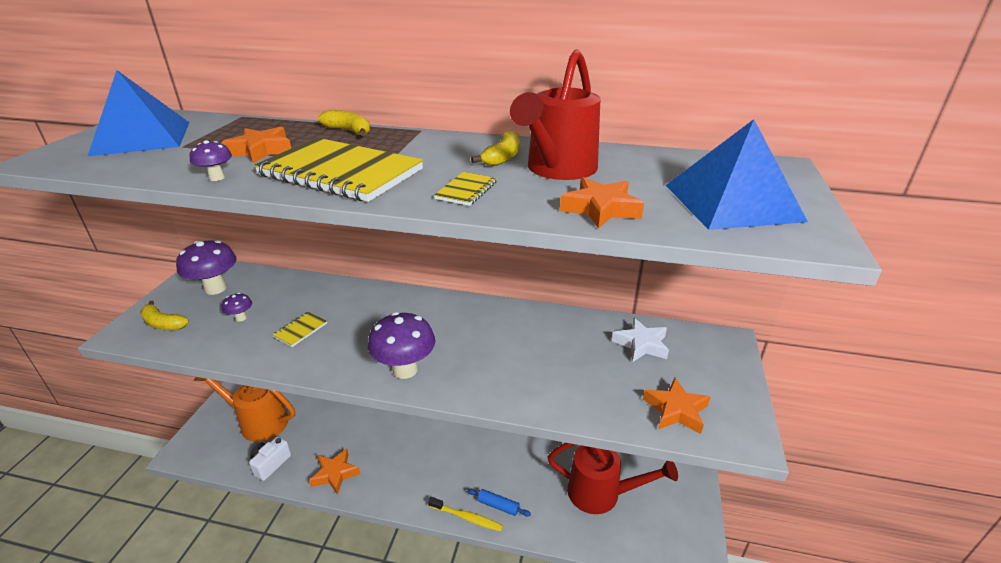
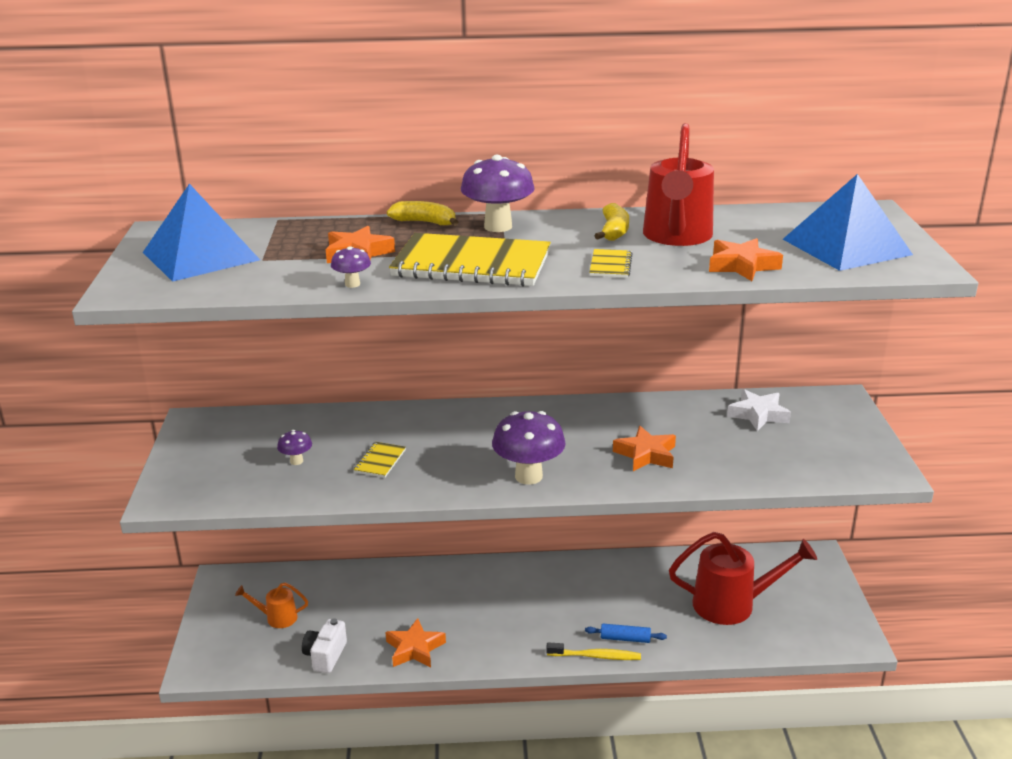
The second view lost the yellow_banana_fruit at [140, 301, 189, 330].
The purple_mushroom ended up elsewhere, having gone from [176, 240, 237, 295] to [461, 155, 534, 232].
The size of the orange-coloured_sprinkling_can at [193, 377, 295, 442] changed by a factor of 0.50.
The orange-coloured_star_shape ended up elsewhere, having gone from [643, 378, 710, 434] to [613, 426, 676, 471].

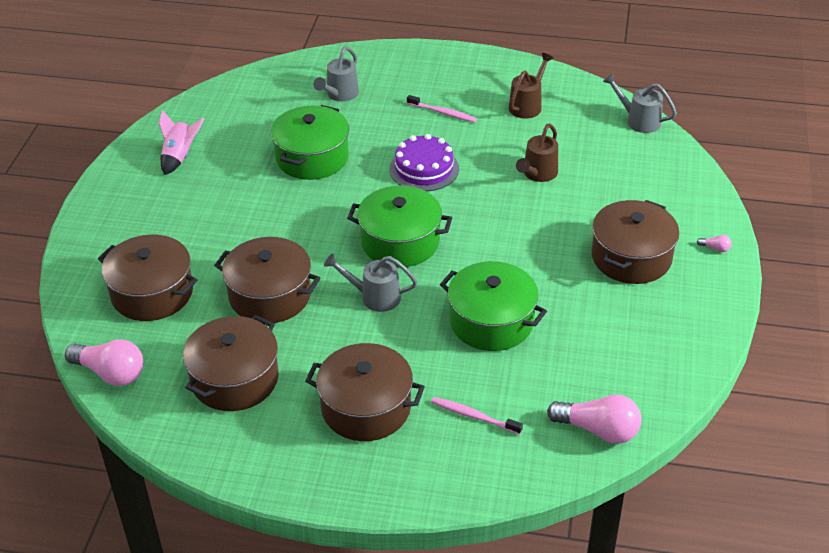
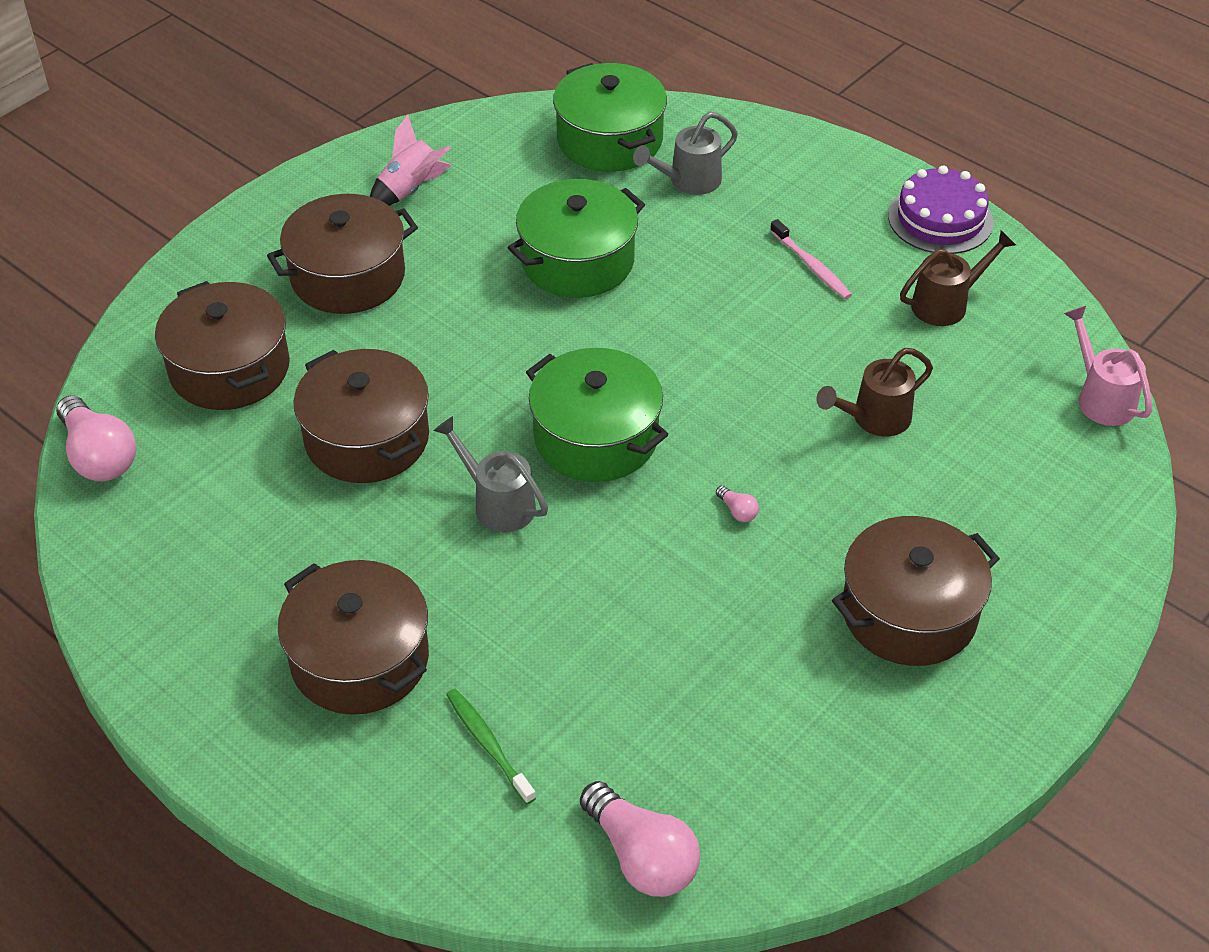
The dark_brown_cooking_pot ended up elsewhere, having gone from [183, 315, 279, 411] to [267, 194, 418, 314].
The purple_cake ended up elsewhere, having gone from [390, 134, 459, 191] to [888, 165, 993, 254].
What was the rose-pink_tooth_brush at [431, 397, 523, 435] turned into the leaf-green_tooth_brush at [446, 689, 536, 804].
The leaf-green_cooking_pot ended up elsewhere, having gone from [440, 261, 547, 351] to [553, 63, 667, 172].
What was the gray_sprinkling_can at [603, 73, 677, 133] turned into the rose-pink_sprinkling_can at [1064, 306, 1152, 426].
The rose-pink_lightbulb ended up elsewhere, having gone from [697, 235, 732, 252] to [716, 486, 759, 522].

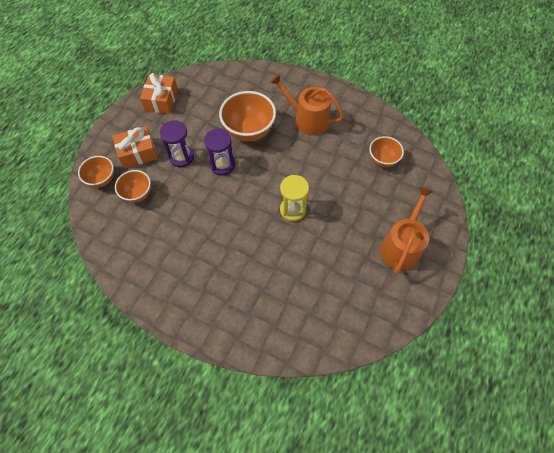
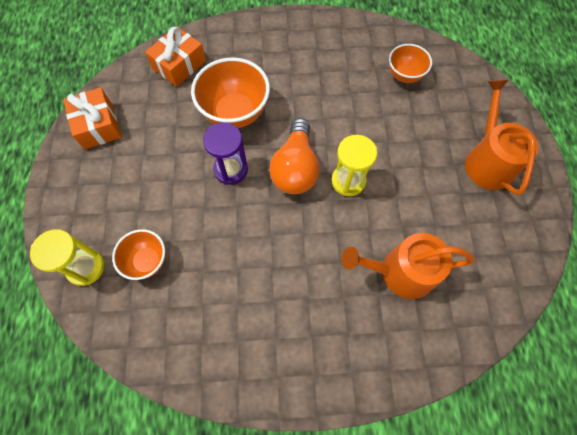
Where the orange-coloured_deep_dish stood at [78, 156, 114, 188], the yellow_sandglass came to stand at [30, 229, 104, 286].
The orange-coloured_present ended up elsewhere, having gone from [113, 126, 158, 168] to [145, 26, 206, 87].
The second view lost the purple_sandglass at [160, 120, 194, 167].
The orange-coloured_sprinkling_can ended up elsewhere, having gone from [270, 73, 344, 135] to [341, 233, 475, 299].
The second view gained the orange-coloured_lightbulb at [269, 118, 320, 194].

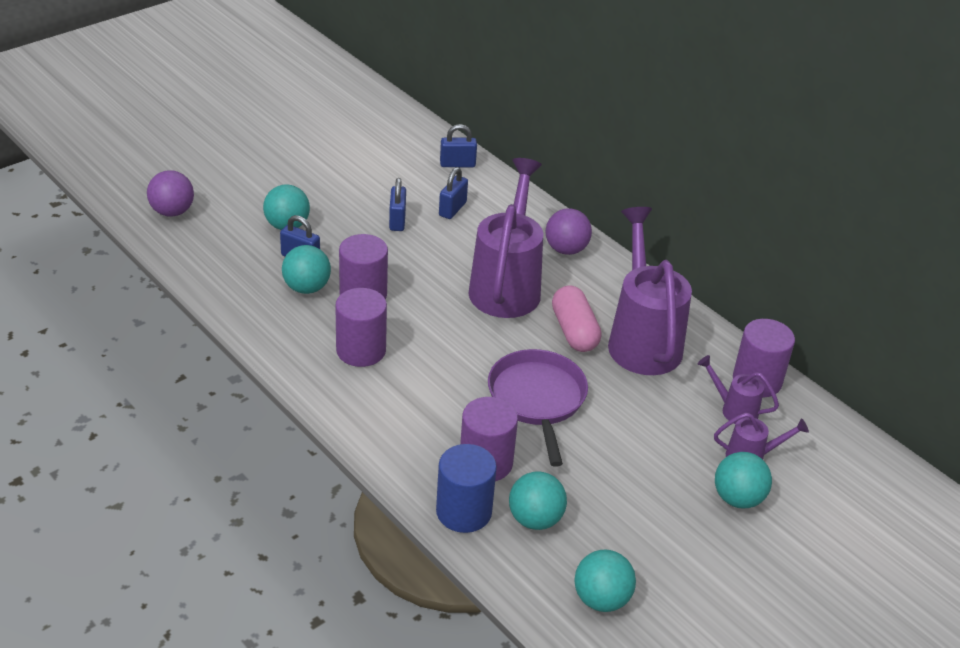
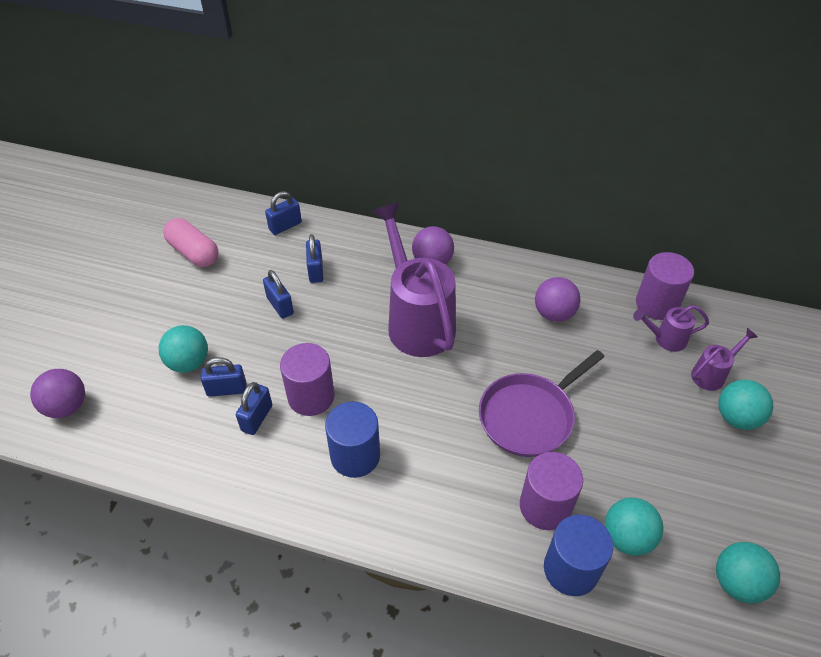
Where the teal_ball stood at [282, 245, 331, 294], the royal_blue_lock came to stand at [236, 382, 272, 435].
What was the purple_solid_cylinder at [335, 288, 387, 367] turned into the royal_blue_solid_cylinder at [325, 402, 380, 478].
The purple_frying_pan at [488, 349, 588, 467] ended up facing another way, 90 degrees counterclockwise from before.
The rose-pink_pill_shape ended up elsewhere, having gone from [552, 286, 602, 352] to [163, 218, 219, 267].
Where the purple_sprinkling_can stood at [608, 207, 692, 375], the purple_ball came to stand at [535, 277, 581, 322].

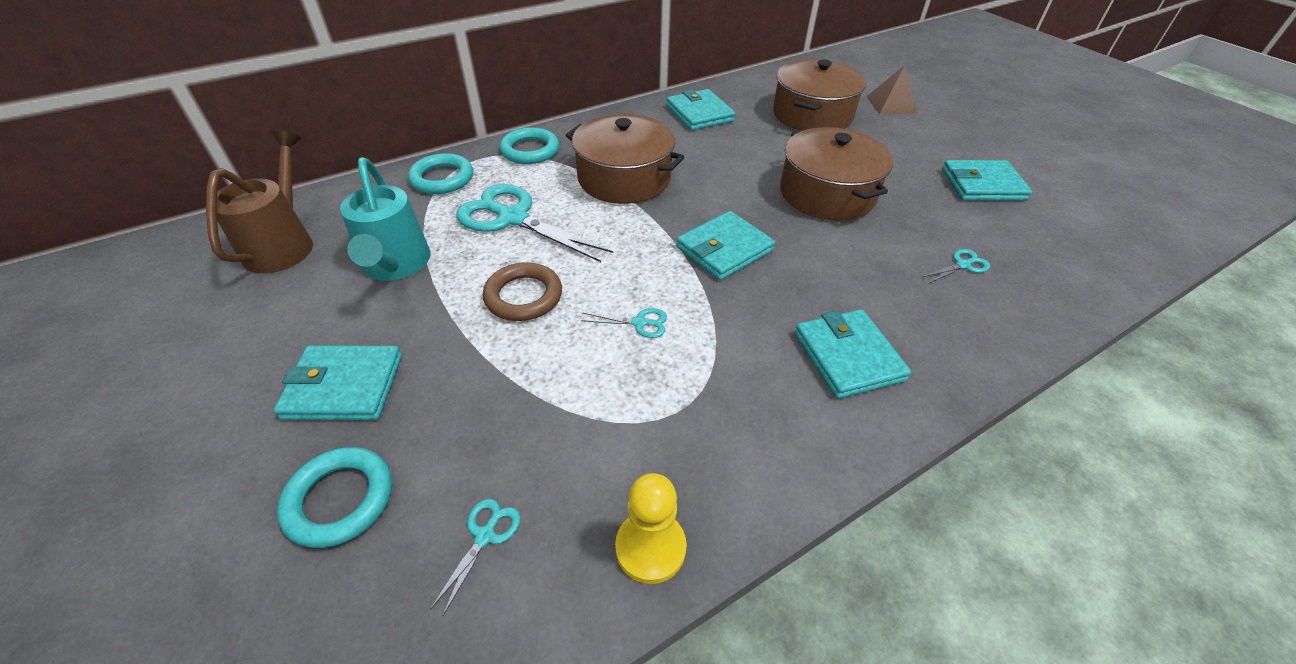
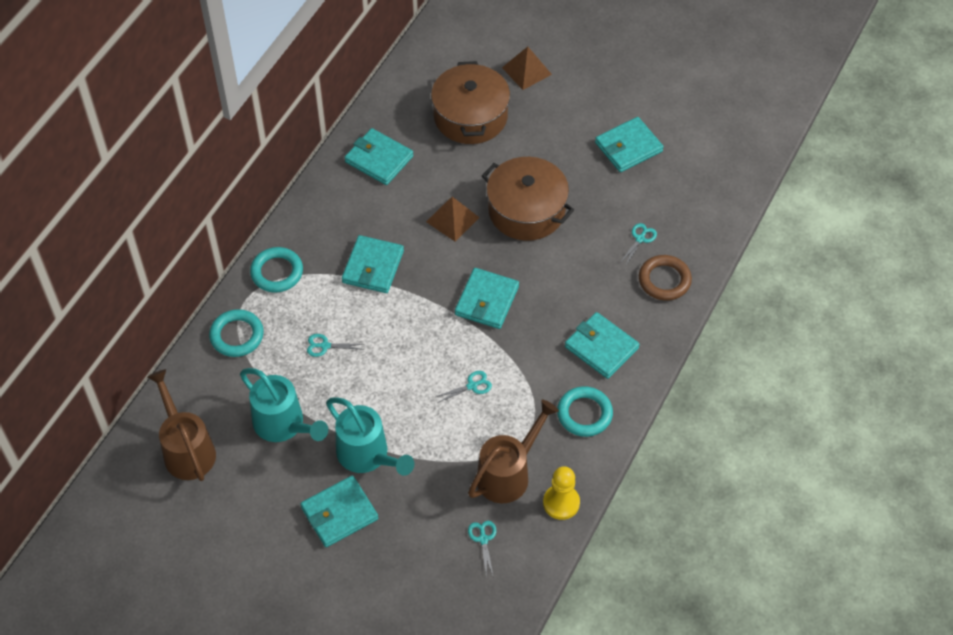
The teal_hoop ended up elsewhere, having gone from [277, 447, 392, 548] to [557, 386, 613, 437].
The size of the teal_scissors at [456, 184, 613, 262] changed by a factor of 0.42.
The dark_brown_hoop ended up elsewhere, having gone from [483, 262, 562, 321] to [639, 255, 692, 301].
Where the dark_brown_cooking_pot stood at [566, 114, 684, 204], the teal_wallet came to stand at [342, 235, 404, 293].
The second view gained the teal_sprinkling_can at [326, 397, 414, 476].
The second view gained the dark_brown_pyramid at [426, 196, 480, 242].
The second view gained the dark_brown_sprinkling_can at [468, 400, 559, 503].

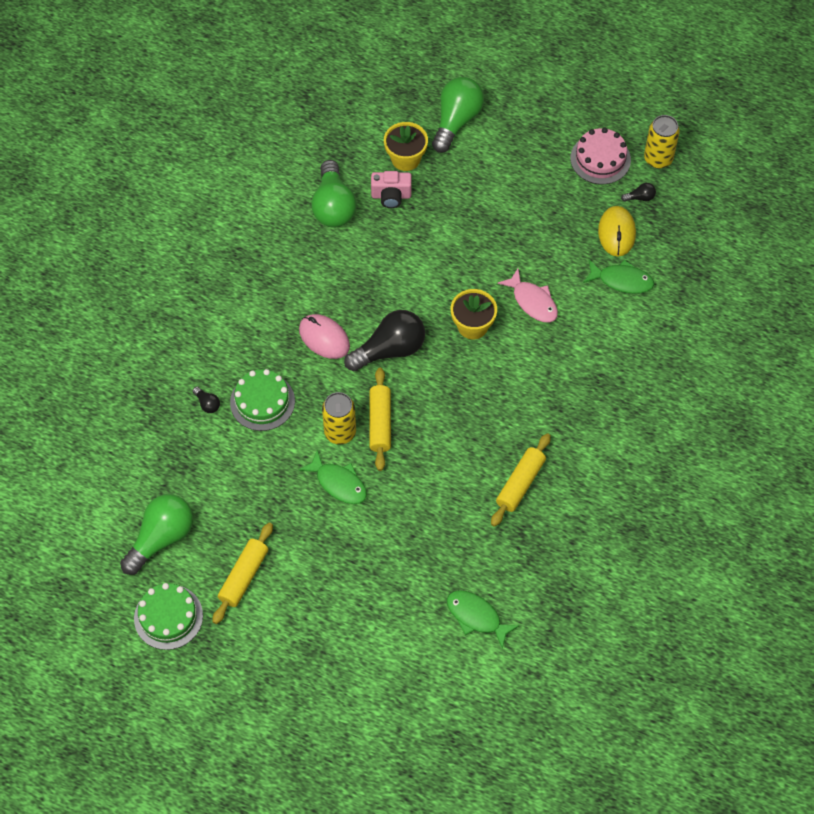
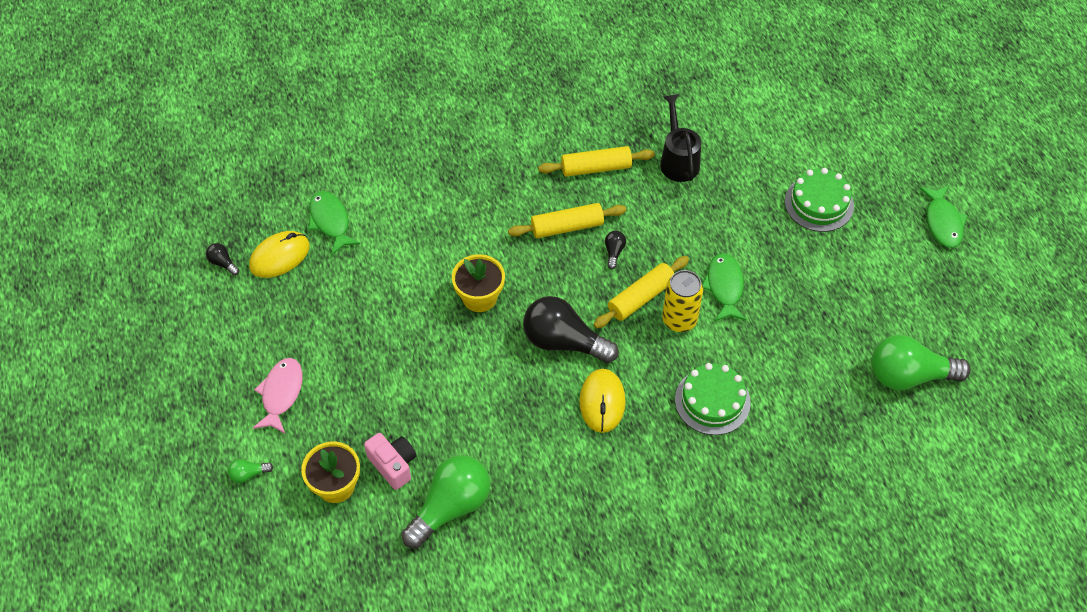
The leaf-green_cake ended up elsewhere, having gone from [134, 583, 203, 650] to [785, 168, 854, 232].
The ebony_lightbulb ended up elsewhere, having gone from [193, 387, 220, 413] to [605, 231, 626, 269].
The yellow_rolling_pin ended up elsewhere, having gone from [212, 523, 273, 624] to [508, 203, 626, 238].
What was the rose-pink_PC_mouse at [299, 314, 350, 359] turned into the yellow_PC_mouse at [579, 369, 626, 433].
The size of the leaf-green_lightbulb at [432, 77, 484, 153] changed by a factor of 0.42.
The leaf-green_fish_figure ended up elsewhere, having gone from [447, 590, 520, 649] to [919, 185, 968, 248].
The rose-pink_fish_figure ended up elsewhere, having gone from [497, 269, 558, 322] to [253, 358, 303, 433].
The second view lost the rose-pink_cake at [570, 128, 631, 184].
The second view lost the yellow_can at [644, 115, 680, 169].
The second view gained the ebony_sprinkling_can at [660, 94, 701, 182].

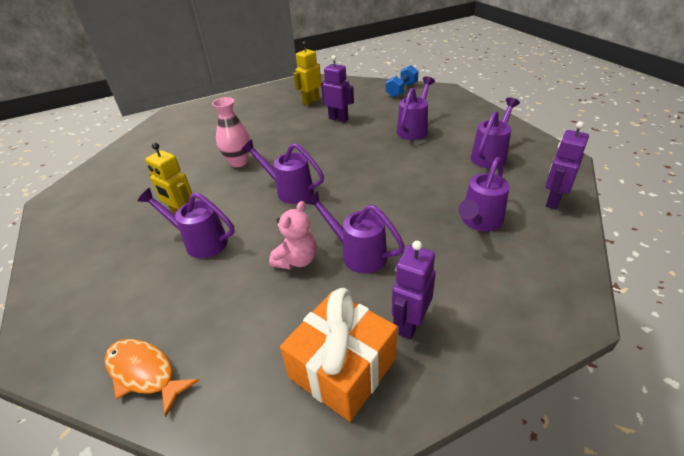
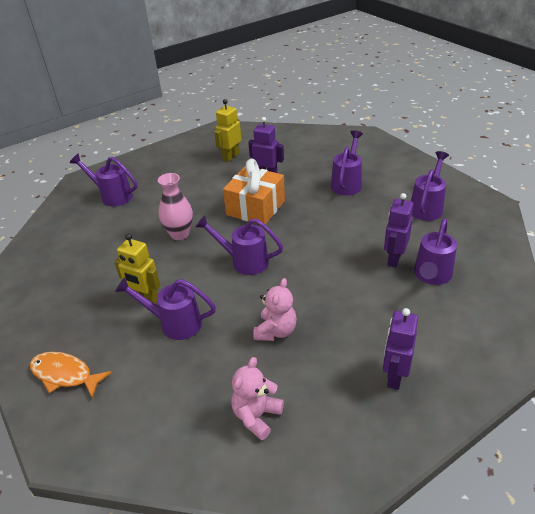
The orange-coloured_fish_figure ended up elsewhere, having gone from [104, 339, 200, 417] to [30, 352, 112, 398].
The orange-coloured_present ended up elsewhere, having gone from [280, 288, 397, 422] to [223, 159, 285, 225].
The purple_sprinkling_can ended up elsewhere, having gone from [305, 191, 405, 273] to [70, 154, 137, 206].
The second view lost the royal_blue_dumbbell at [386, 65, 419, 98].
The purple_robot_figure ended up elsewhere, having gone from [545, 121, 589, 209] to [384, 193, 413, 268].
The second view gained the rose-pink_teddy at [231, 357, 284, 440].

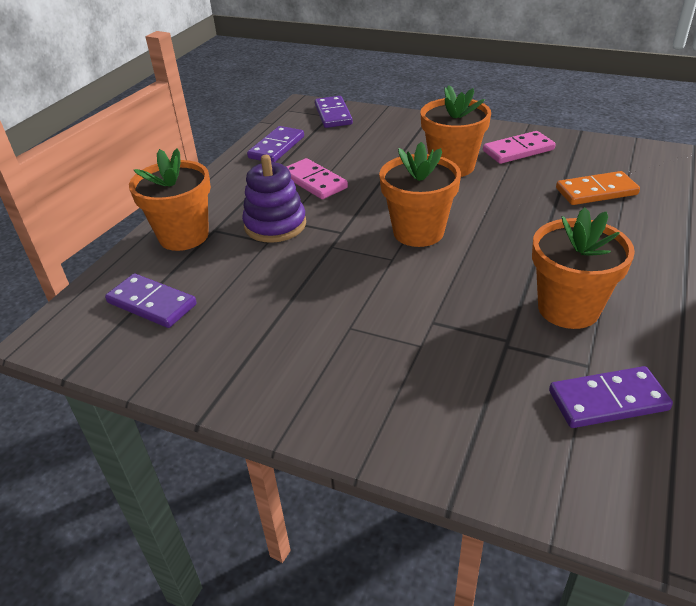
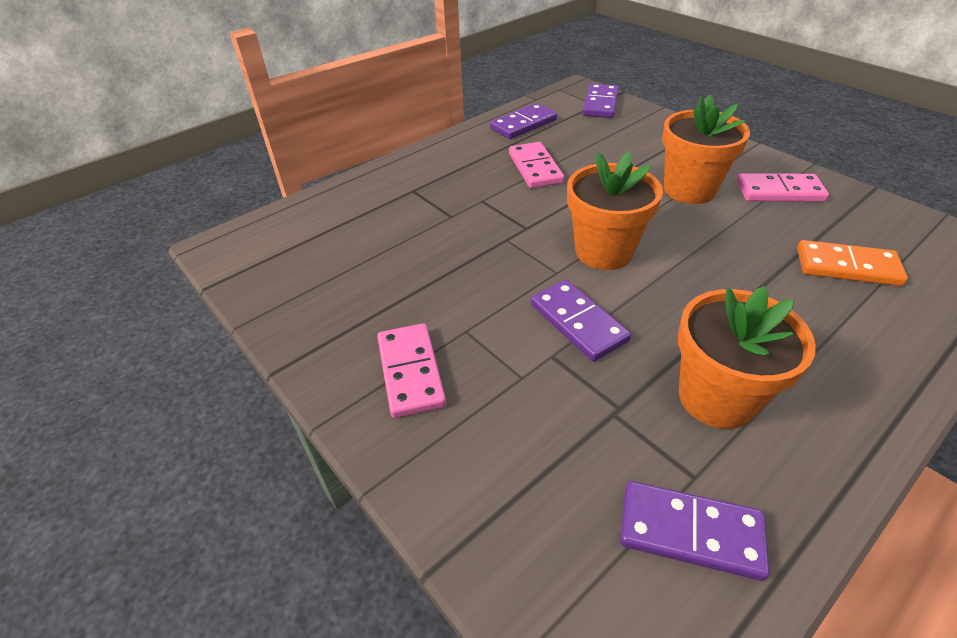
The purple_domino_tile ended up elsewhere, having gone from [105, 274, 197, 328] to [531, 280, 631, 361].
The second view lost the orange-coloured_potted_plant at [129, 148, 211, 251].
The second view lost the purple_stacking_rings at [242, 155, 306, 243].
The second view gained the rose-pink_domino_tile at [377, 323, 446, 418].

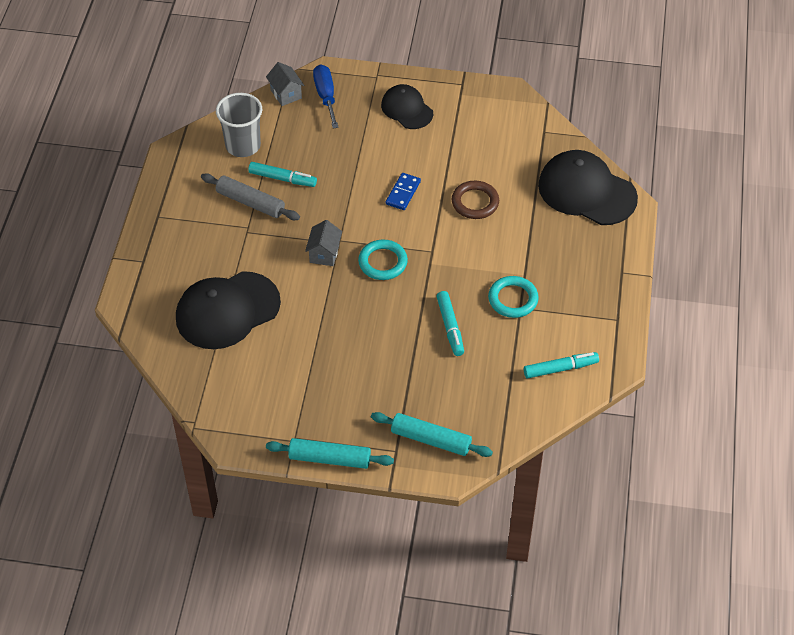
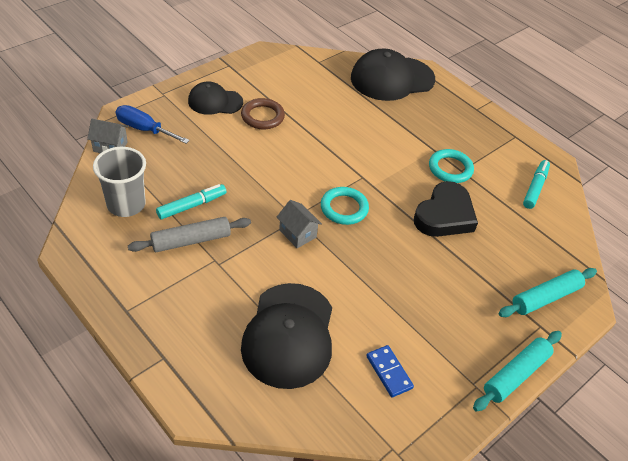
The royal_blue_domino_tile ended up elsewhere, having gone from [386, 173, 421, 210] to [366, 345, 414, 397].
Where the teal_marker_pen stood at [436, 291, 464, 356], the ebony_heart came to stand at [414, 181, 478, 237].
The dark_brown_hoop ended up elsewhere, having gone from [452, 181, 499, 219] to [241, 98, 285, 130].

